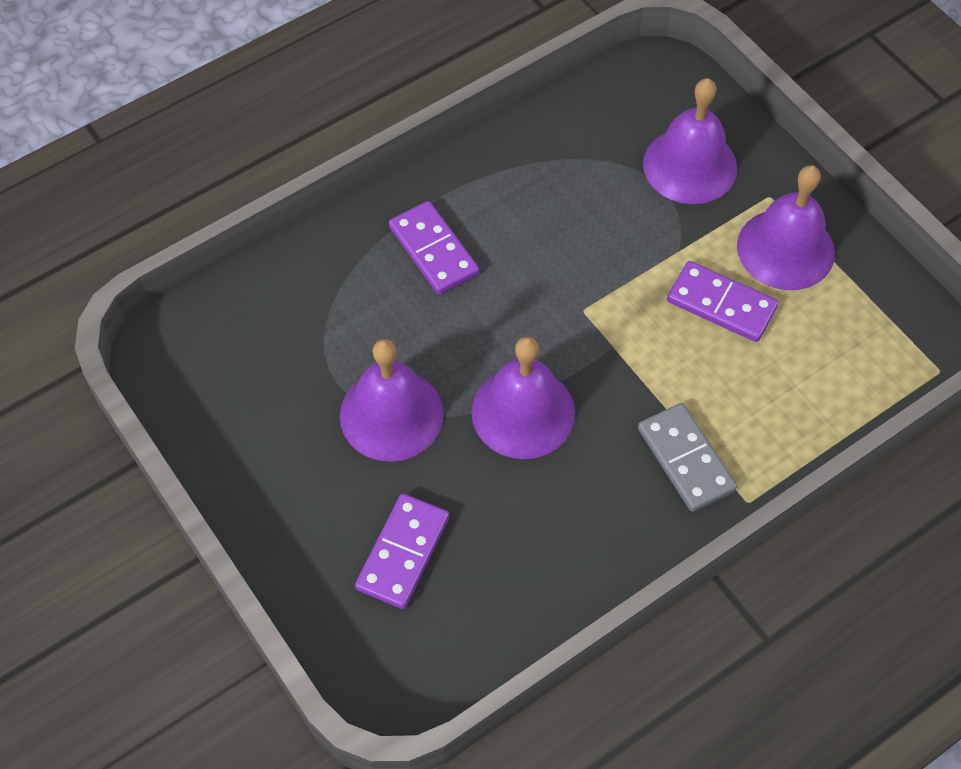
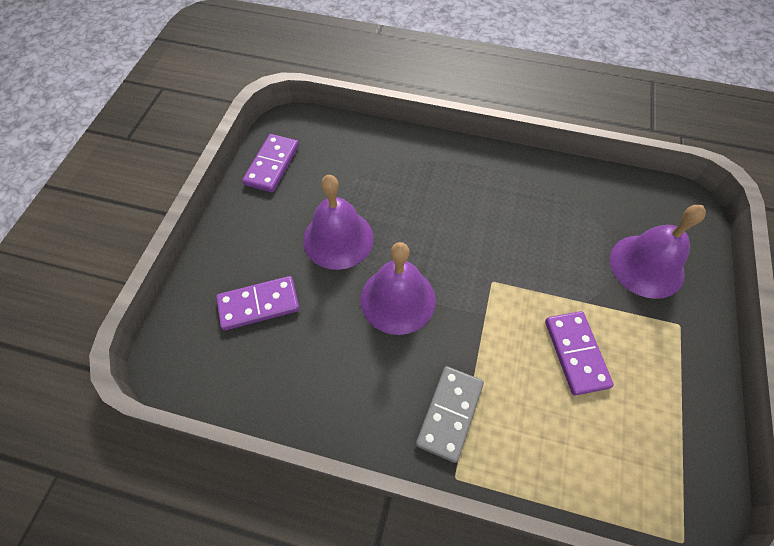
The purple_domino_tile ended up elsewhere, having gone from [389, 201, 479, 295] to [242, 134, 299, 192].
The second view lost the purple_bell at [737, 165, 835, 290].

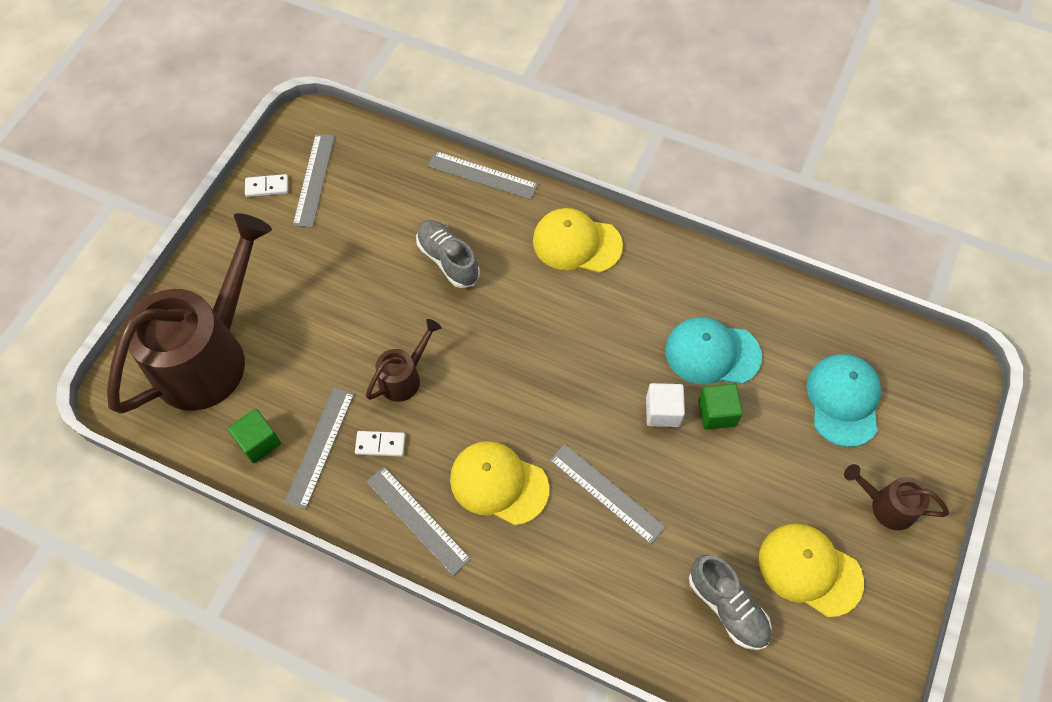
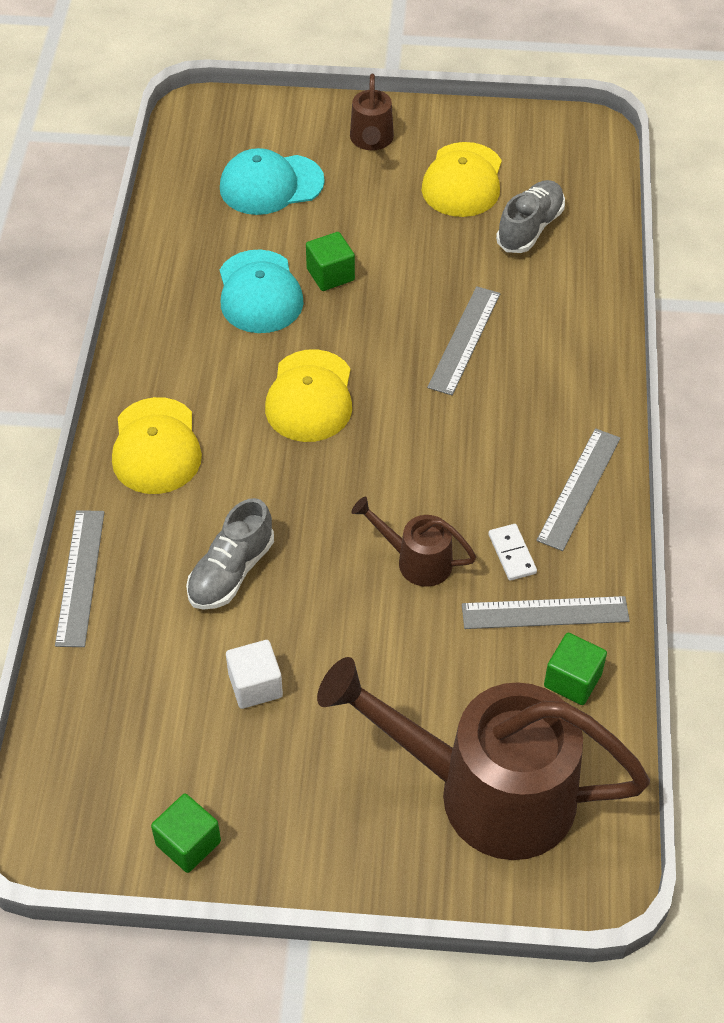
Where the white_domino_tile stood at [245, 174, 288, 197], the leaf-green_block came to stand at [151, 793, 221, 873].
The second view lost the gray_straightedge at [293, 134, 335, 228].
The yellow_baseball_cap ended up elsewhere, having gone from [450, 441, 549, 525] to [265, 349, 352, 442].
The white_block ended up elsewhere, having gone from [646, 383, 685, 427] to [226, 640, 283, 709].

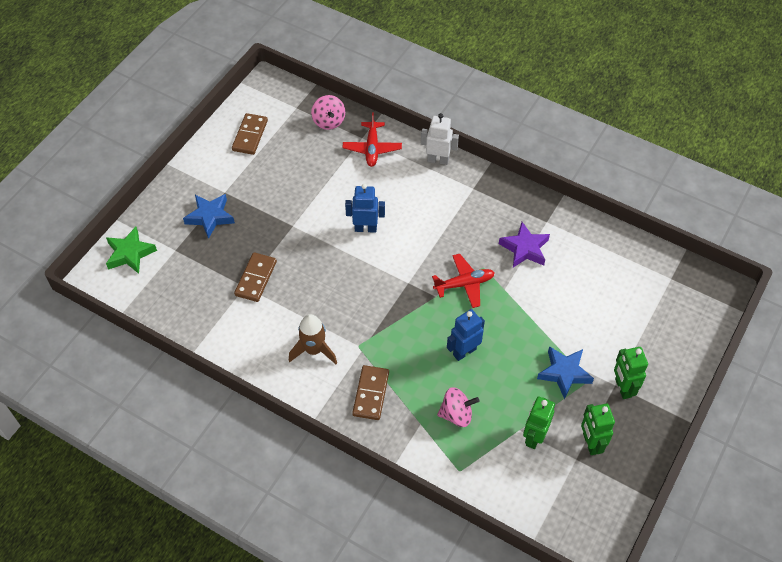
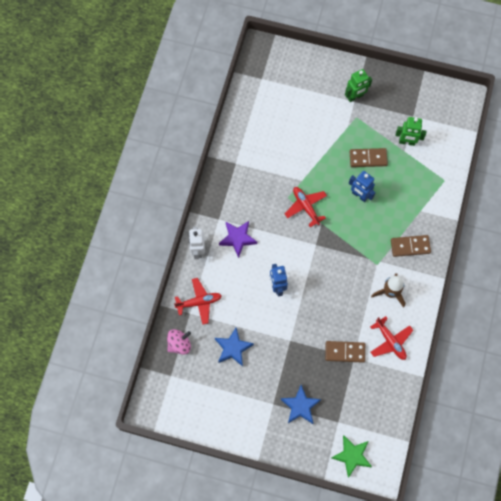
The dark_brown_domino_tile ended up elsewhere, having gone from [232, 113, 268, 155] to [350, 148, 388, 167].
The second view lost the rose-pink_whirligig at [437, 387, 479, 427].
The purple_star_shape ended up elsewhere, having gone from [499, 222, 550, 268] to [219, 221, 257, 258].
The royal_blue_star_shape ended up elsewhere, having gone from [537, 346, 594, 399] to [215, 328, 254, 366].
The second view lost the leaf-green_robot_figure at [581, 404, 615, 455].
The second view gained the scarlet_plane at [370, 316, 413, 360].

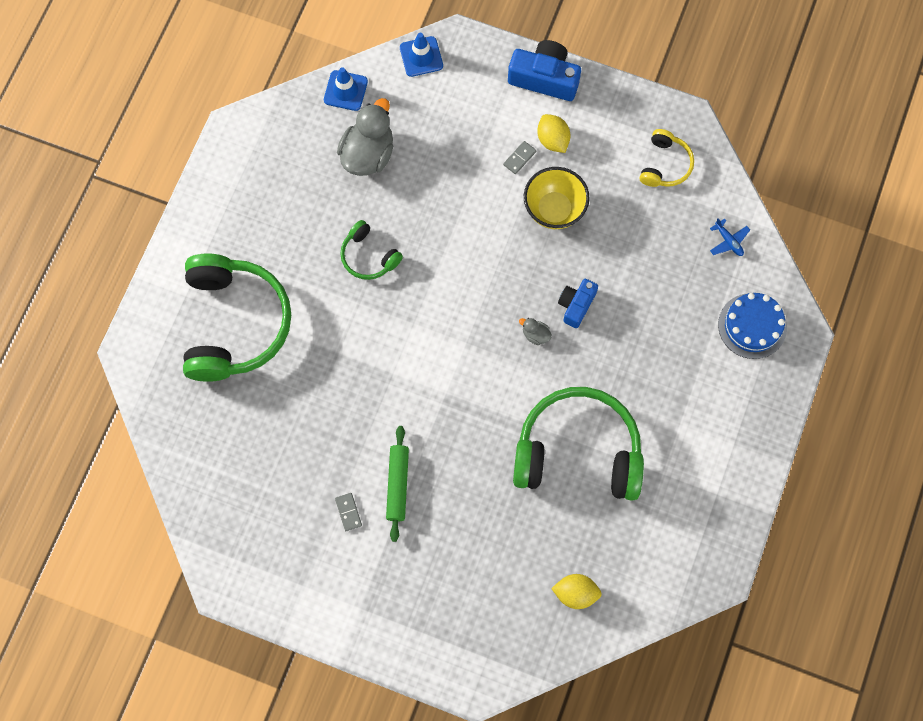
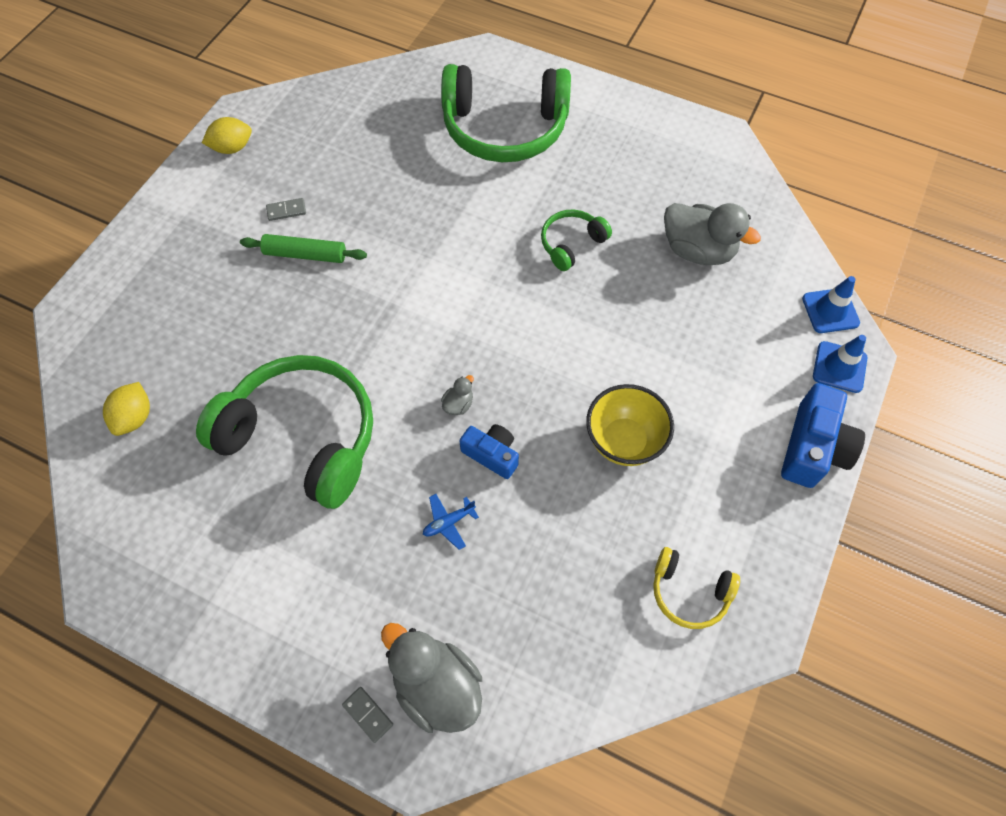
The royal_blue_road_cone ended up elsewhere, having gone from [324, 67, 368, 111] to [813, 335, 867, 393].
The gray_domino_tile ended up elsewhere, having gone from [503, 141, 536, 174] to [342, 687, 393, 743].
The leaf-green_headset at [513, 387, 644, 501] ended up facing another way, 75 degrees counterclockwise from before.
The yellow_toy_lemon ended up elsewhere, having gone from [537, 114, 571, 153] to [202, 117, 252, 154].
The royal_blue_plane ended up elsewhere, having gone from [710, 218, 750, 256] to [423, 494, 479, 550].
Where the royal_blue_cake stood at [718, 293, 787, 359], the gray_toy_duck came to stand at [381, 623, 482, 733].

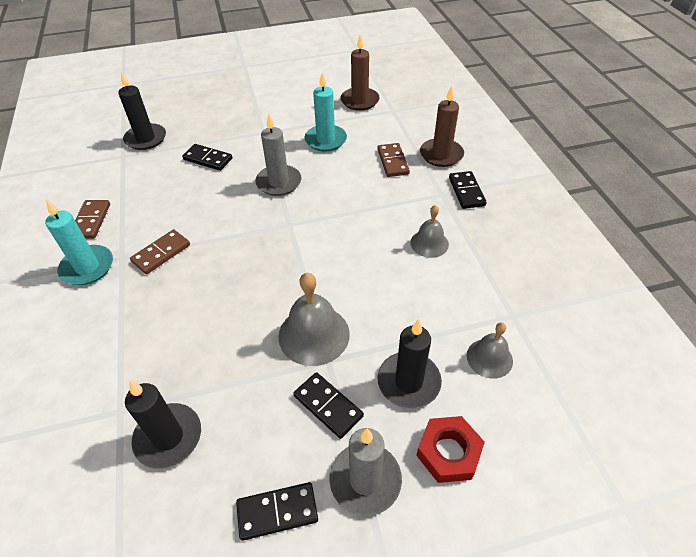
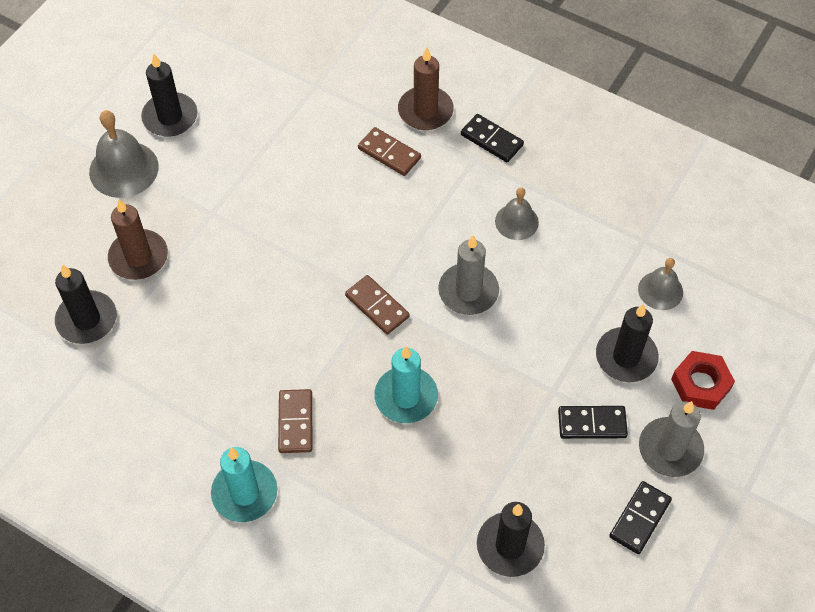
The dark_brown_domino_tile ended up elsewhere, having gone from [75, 200, 110, 239] to [345, 275, 410, 335].
The second view lost the ebony_domino_tile at [182, 144, 233, 171].
The gray_candle ended up elsewhere, having gone from [255, 114, 301, 196] to [438, 235, 499, 315].
The gray_bell ended up elsewhere, having gone from [278, 273, 350, 366] to [89, 110, 159, 198].
The teal_candle ended up elsewhere, having gone from [305, 73, 347, 152] to [374, 346, 438, 423].
The dark_brown_candle ended up elsewhere, having gone from [340, 35, 380, 111] to [108, 199, 168, 280].
The second view gained the ebony_candle at [141, 54, 198, 137].

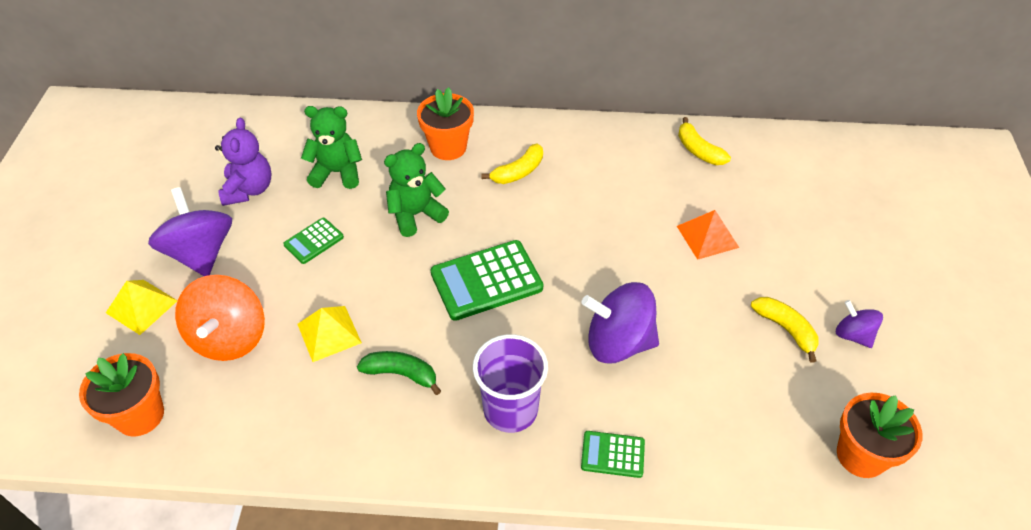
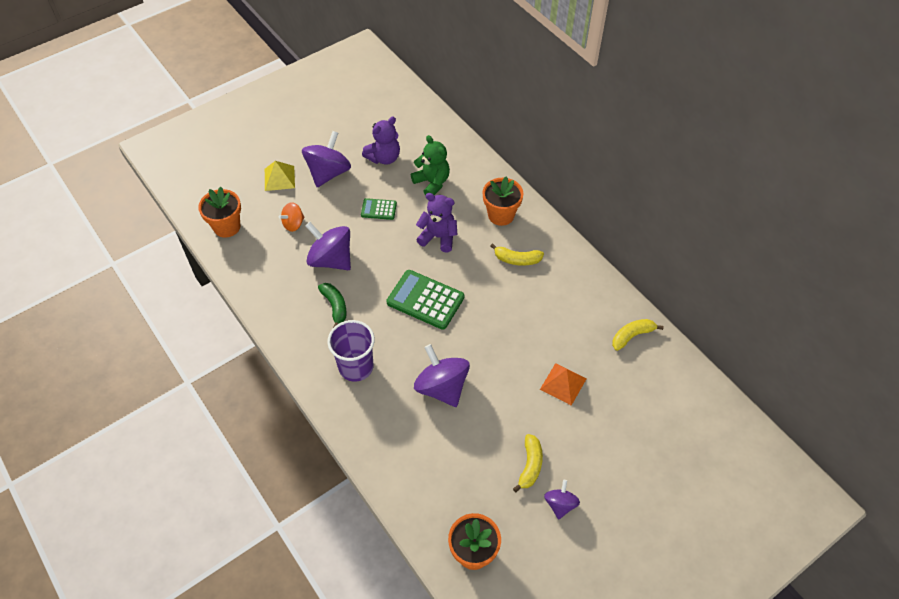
The size of the orange-coloured_whirligig at [175, 275, 265, 361] changed by a factor of 0.55.
Where the yellow_pyramid stood at [297, 306, 362, 362], the purple_whirligig came to stand at [305, 222, 351, 270].
What was the leaf-green_teddy at [384, 143, 449, 237] turned into the purple_teddy at [416, 193, 458, 252].
The second view lost the leaf-green_adding_machine at [581, 431, 645, 478].
The yellow_banana_fruit at [678, 117, 731, 165] ended up facing another way, 45 degrees clockwise from before.

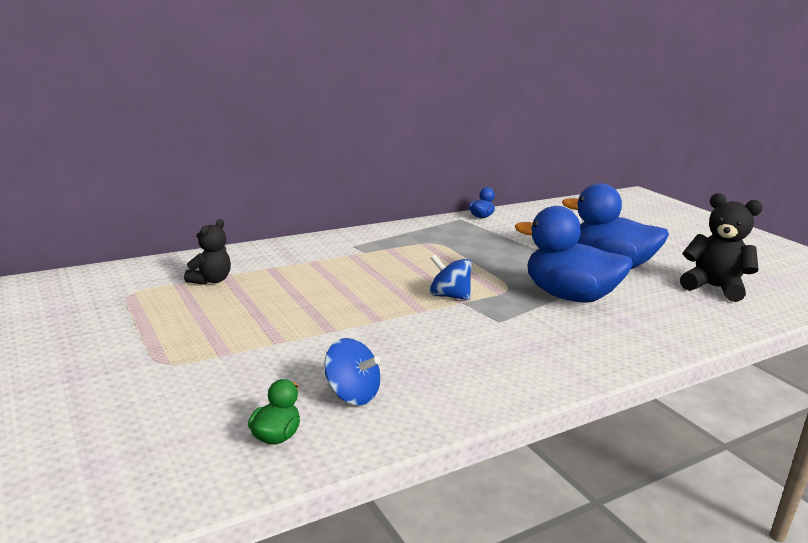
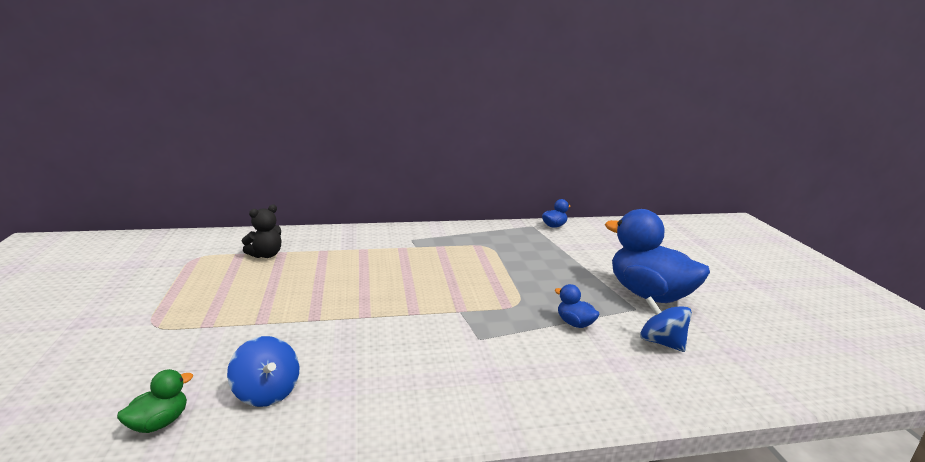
The royal_blue_whirligig ended up elsewhere, having gone from [430, 255, 472, 300] to [640, 296, 692, 352].
The size of the royal_blue_toy_duck at [515, 206, 633, 303] changed by a factor of 0.42.
The second view lost the ebony_teddy at [680, 193, 763, 302].

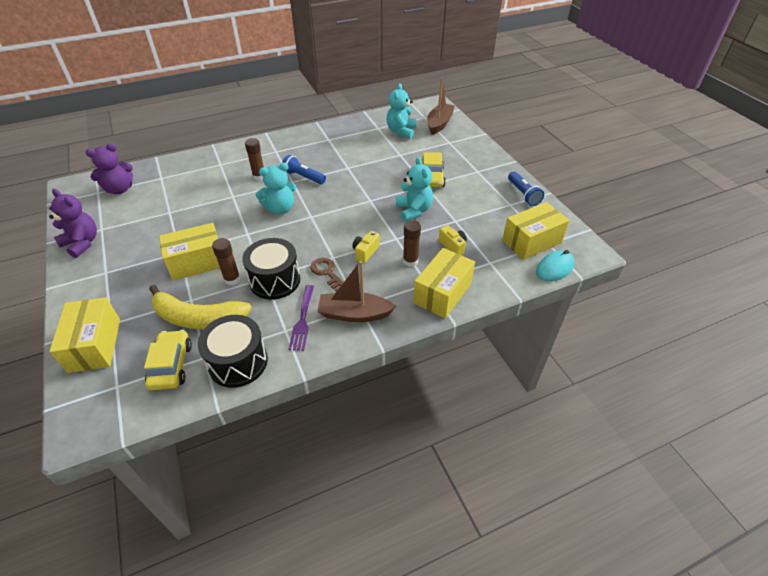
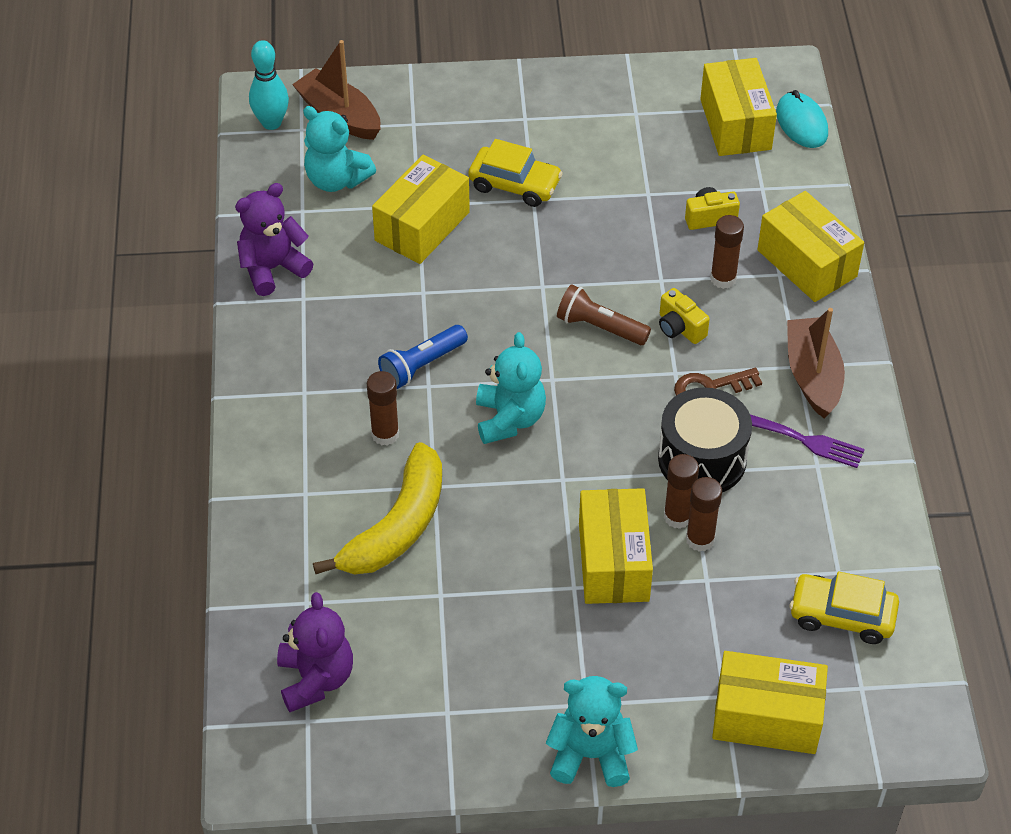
The purple_teddy ended up elsewhere, having gone from [49, 189, 97, 258] to [235, 183, 314, 296].
The yellow_banana_fruit ended up elsewhere, having gone from [149, 285, 252, 329] to [313, 442, 442, 575].
The second view lost the ebony_snare_drum at [198, 315, 268, 388].
The dark_brown_sailboat at [317, 261, 396, 322] ended up facing another way, 150 degrees clockwise from before.
The teal_teddy ended up elsewhere, having gone from [396, 157, 433, 222] to [546, 676, 638, 787].
The second view lost the royal_blue_pocket_torch at [508, 171, 544, 206].
The second view gained the teal_bowling_pin at [249, 40, 289, 130].
The second view gained the yellow_parcel at [372, 155, 470, 264].
The second view gained the dark_brown_pocket_torch at [557, 284, 651, 345].
The second view gained the dark_brown_stick_of_glue at [686, 477, 722, 552].

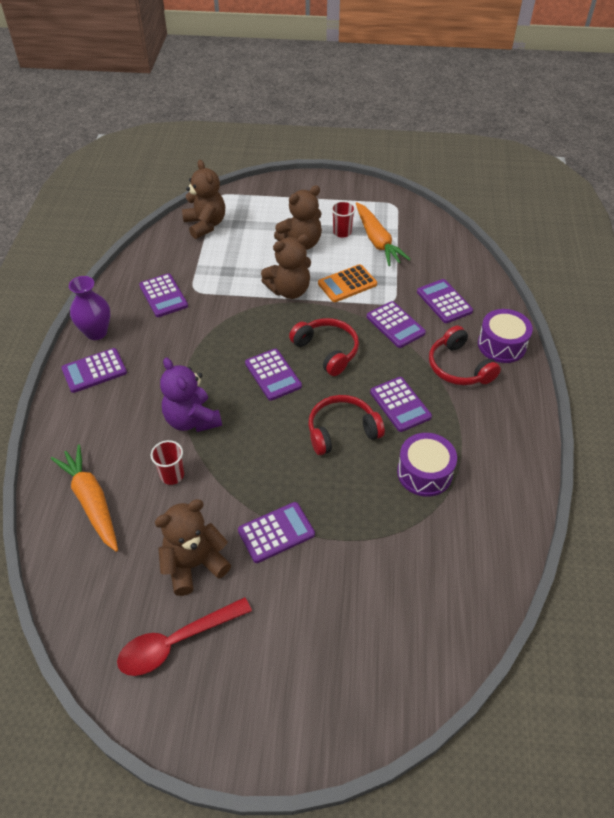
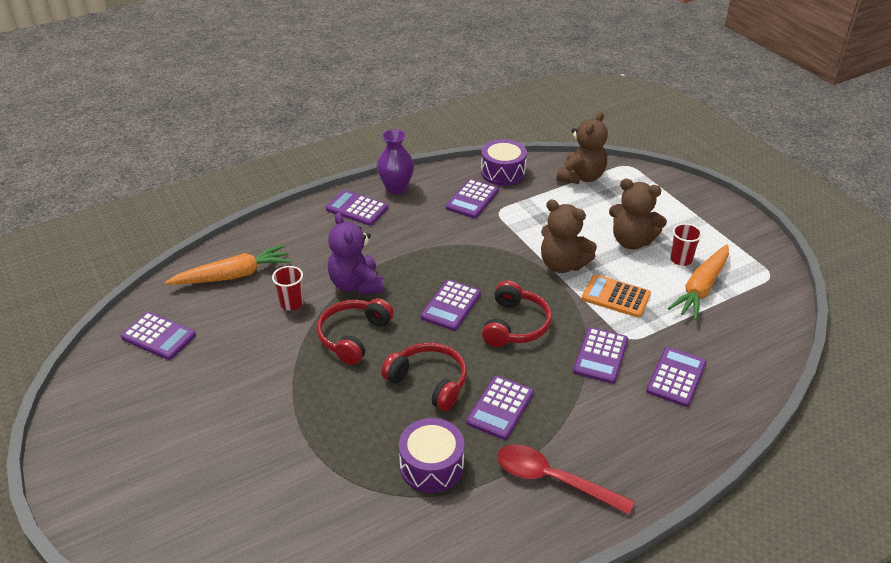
The orange-coloured_toy_carrot at [51, 445, 118, 552] ended up facing another way, 45 degrees clockwise from before.
The scarlet_tablespoon ended up elsewhere, having gone from [117, 597, 252, 676] to [497, 444, 635, 515].
The second view lost the dark_brown_teddy at [155, 499, 231, 596].
The purple_teddy at [160, 357, 222, 432] ended up facing another way, 45 degrees counterclockwise from before.
The purple_adding_machine ended up elsewhere, having gone from [238, 502, 315, 563] to [121, 312, 196, 360].
The scarlet_headset ended up elsewhere, having gone from [429, 326, 501, 385] to [316, 298, 394, 365].
The purple_snare_drum ended up elsewhere, having gone from [478, 309, 533, 363] to [481, 139, 527, 186].

